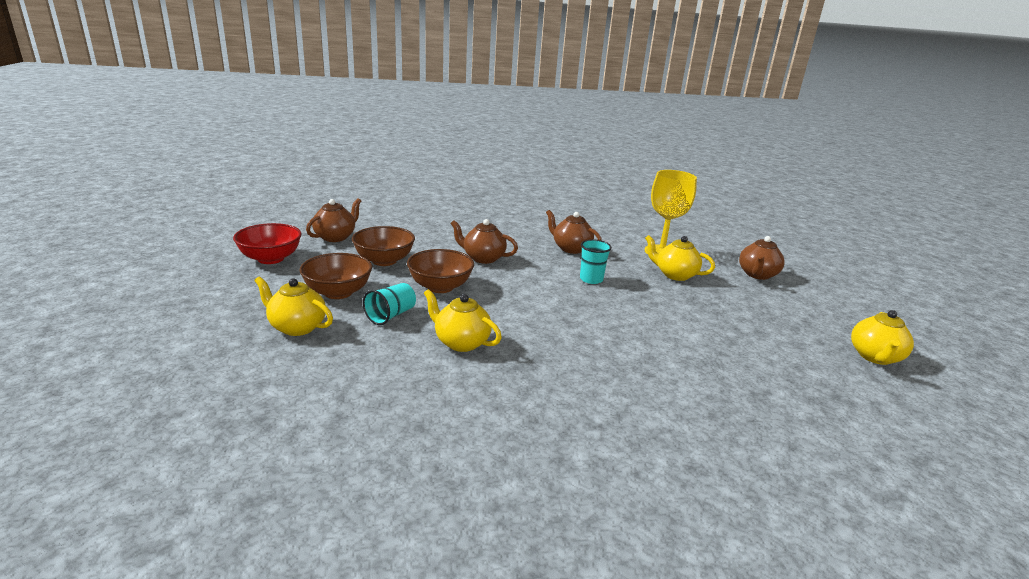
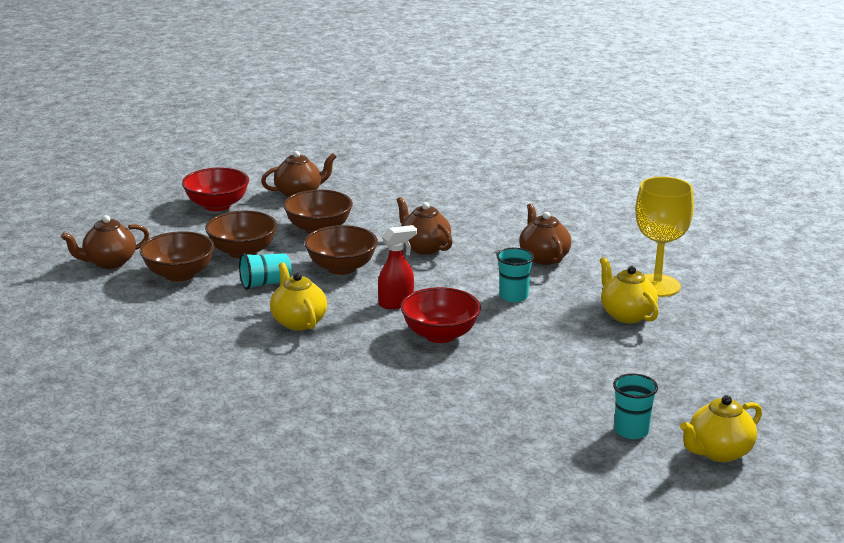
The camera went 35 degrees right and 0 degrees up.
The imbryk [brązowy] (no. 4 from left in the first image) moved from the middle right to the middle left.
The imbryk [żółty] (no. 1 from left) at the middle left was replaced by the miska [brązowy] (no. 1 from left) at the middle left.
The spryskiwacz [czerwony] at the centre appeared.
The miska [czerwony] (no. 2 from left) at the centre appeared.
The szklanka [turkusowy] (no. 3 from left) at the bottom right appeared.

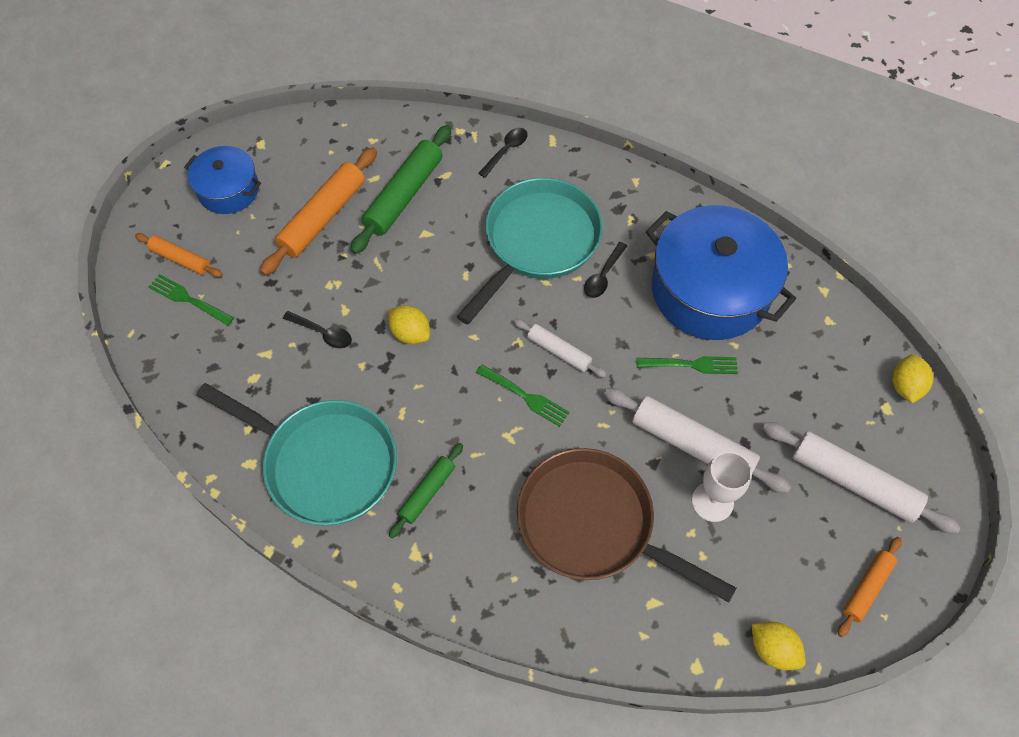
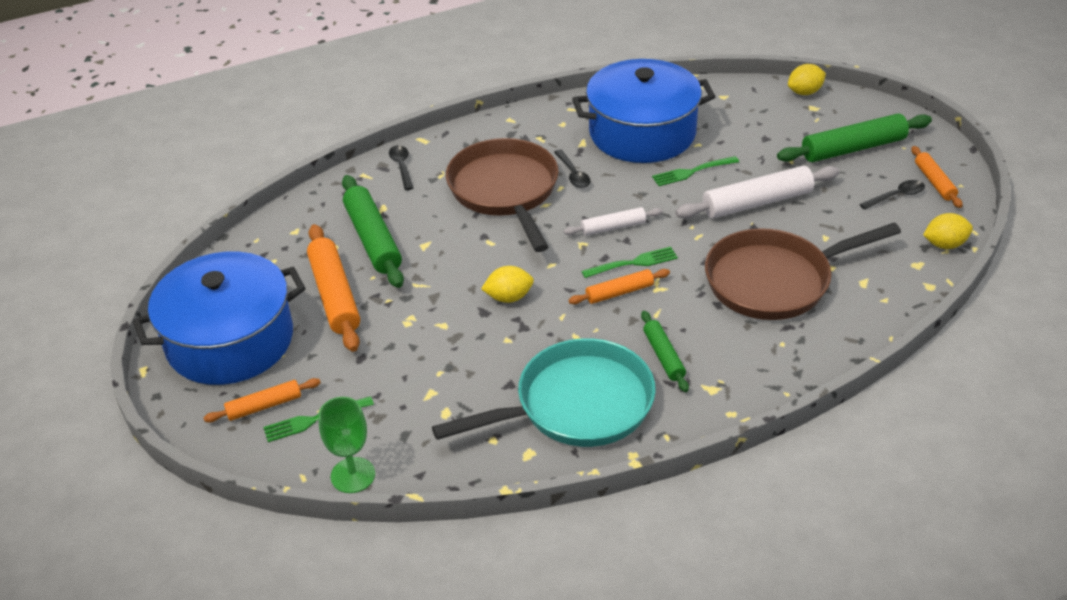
The camera went 50 degrees left and 20 degrees down.
The garnek [niebieski] (no. 1 from left) at the top left changed to 1.83 times the size.
The patelnia [turkusowy] (no. 2 from left) at the centre became the patelnia [brązowy] (no. 1 from left) at the top centre.
The łyżka [czarny] (no. 1 from left in the first image) moved from the middle left to the top right.
The cytryna [żółty] (no. 3 from left in the first image) at the middle right turned 75 degrees counterclockwise.
The widelec [zielony] (no. 3 from left) at the middle right turned 150 degrees counterclockwise.
The wałek do ciasta [biały] (no. 3 from left) at the middle right became the wałek do ciasta [zielony] (no. 3 from left) at the top right.
The kielich [biały] at the middle right disappeared.
The wałek do ciasta [pomarańczowy] (no. 3 from left) at the centre appeared.
The kielich [zielony] at the bottom left appeared.

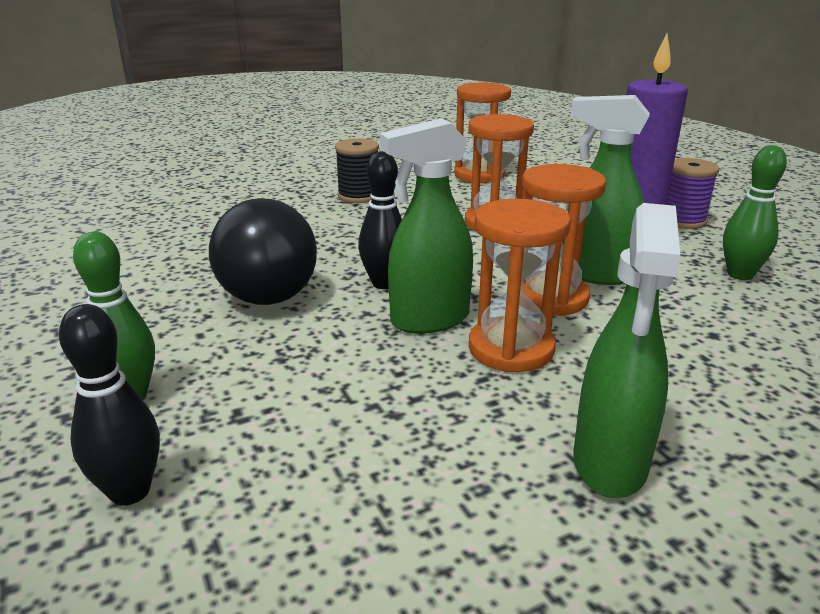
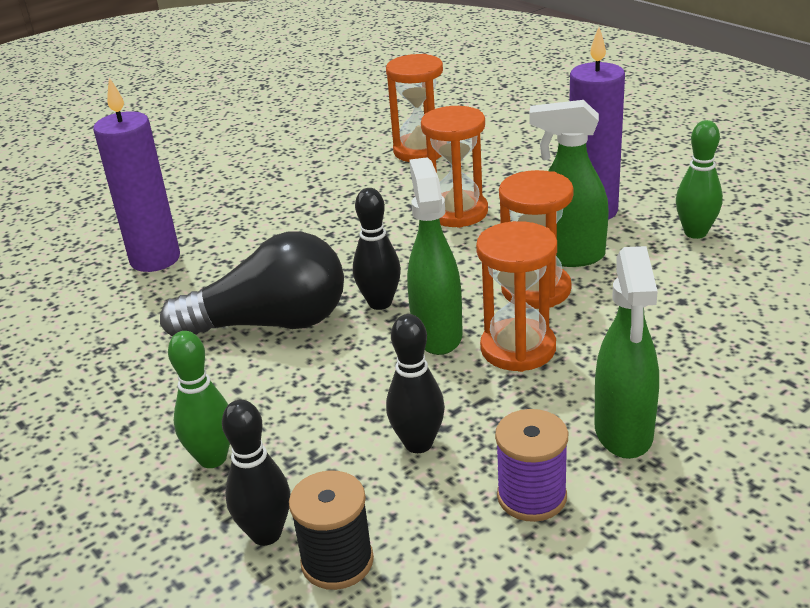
The camera went 10 degrees left and 5 degrees up.
The spryskiwacz [zielony] (no. 1 from left) at the centre turned 120 degrees clockwise.
The szpulka [czarny] moved from the top centre to the bottom centre.
The szpulka [fioletowy] moved from the top right to the bottom centre.
The żarówka [czarny] at the middle left turned 75 degrees counterclockwise.
The świeca [fioletowy] (no. 1 from left) at the top left appeared.
The kręgiel [czarny] (no. 3 from left) at the centre appeared.

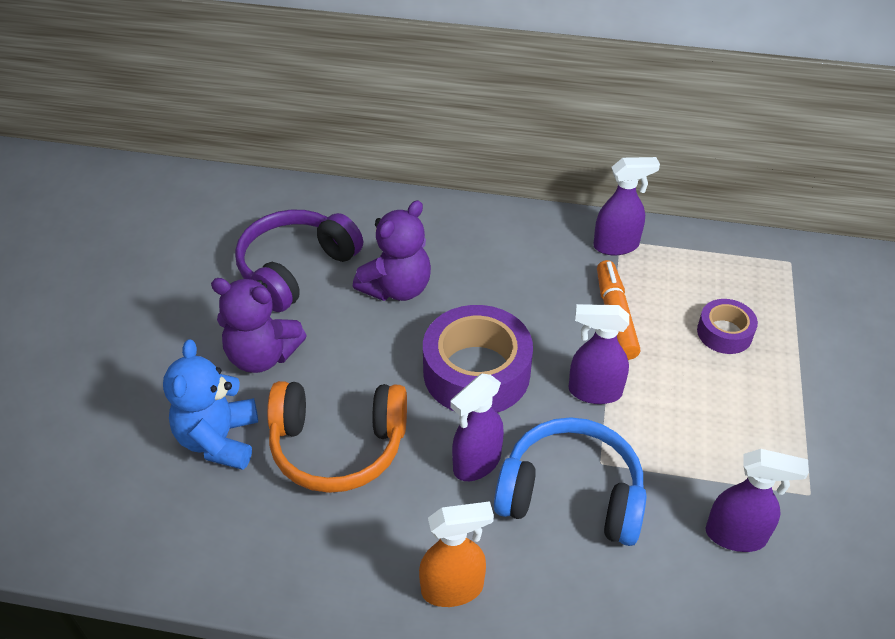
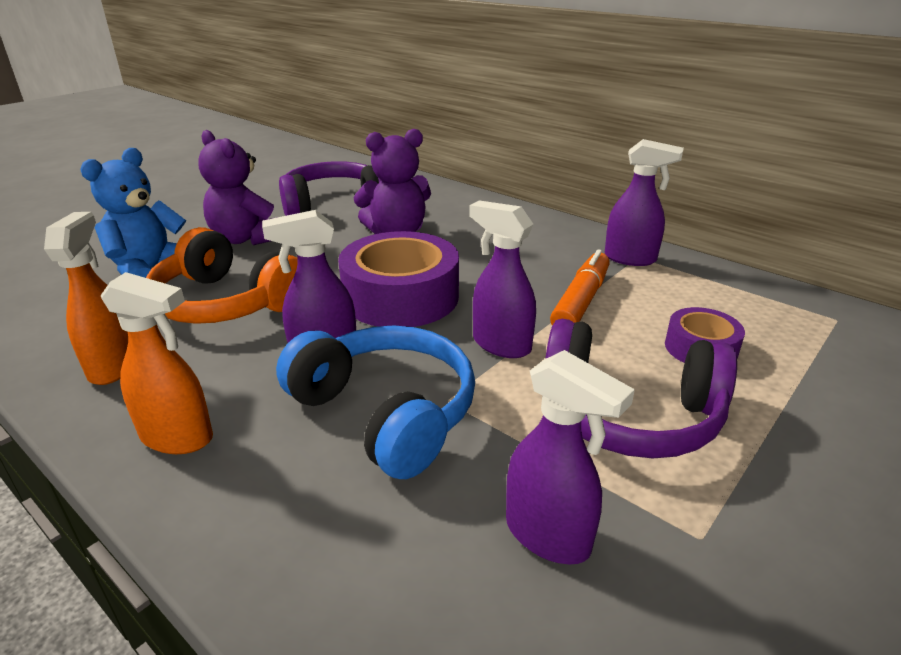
The camera went 30 degrees right and 15 degrees down.
The spryskiwacz [pomarańczowy] (no. 1 from left) at the middle left appeared.
The słuchawki [fioletowy] (no. 2 from left) at the middle right appeared.

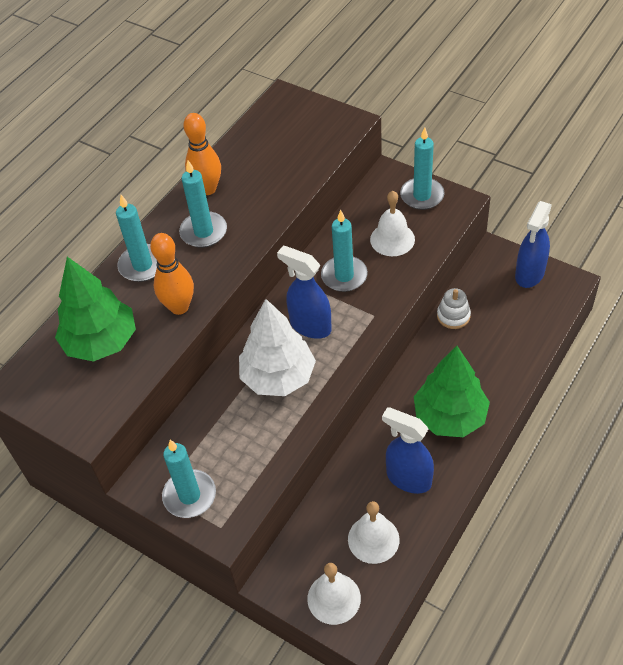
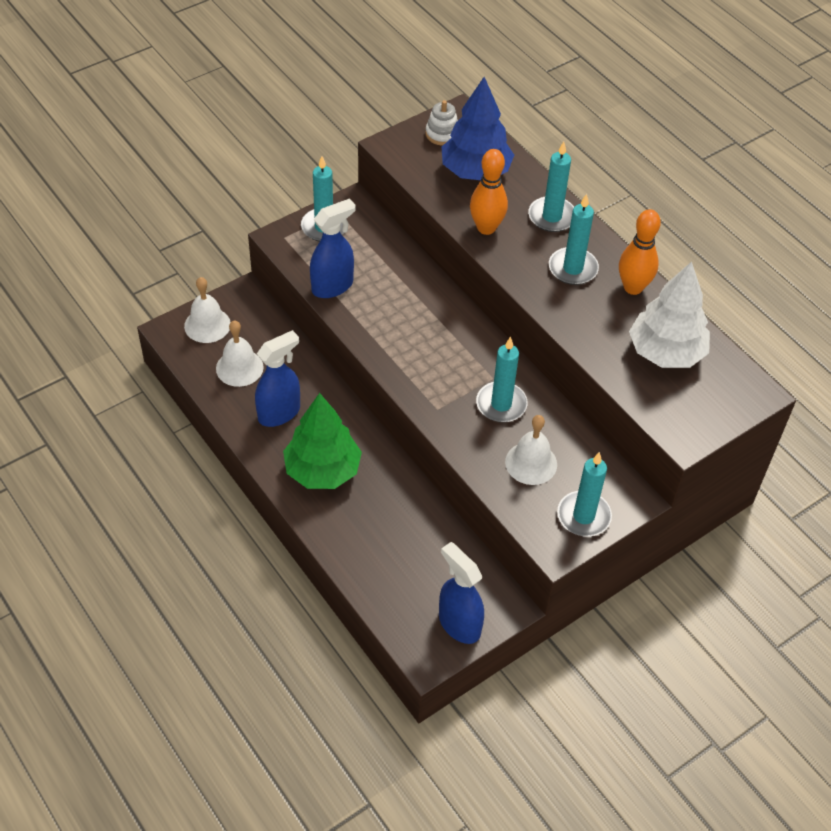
The camera went 105 degrees right and 0 degrees up.
The spryskiwacz [niebieski] (no. 1 from left in the first image) moved from the centre to the top centre.
The drzewko [zielony] (no. 1 from left) at the middle left became the drzewko [niebieski] at the top centre.
The zabawka nakładanka [biały] moved from the middle right to the top centre.
The drzewko [biały] moved from the centre to the middle right.

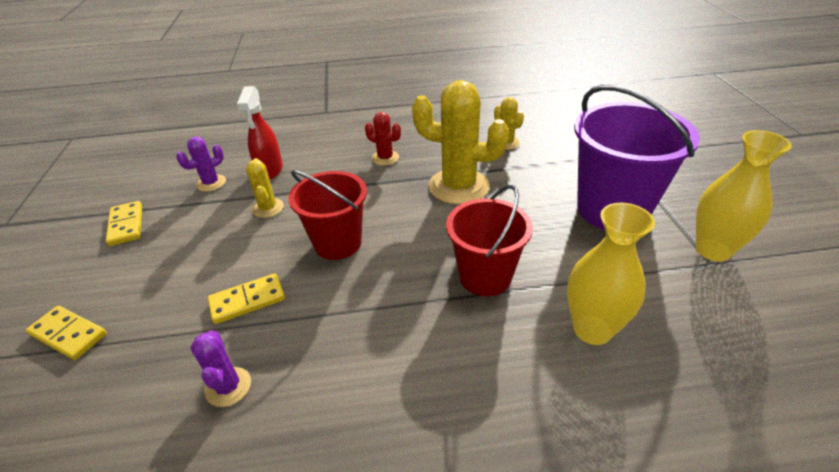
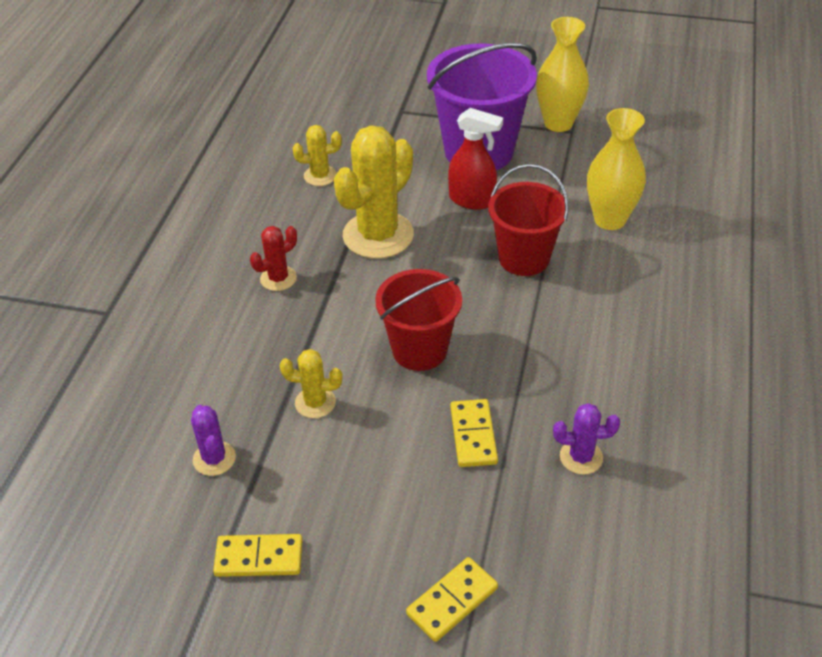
The camera went 70 degrees left and 5 degrees up.
The spryskiwacz [czerwony] moved from the top left to the top centre.

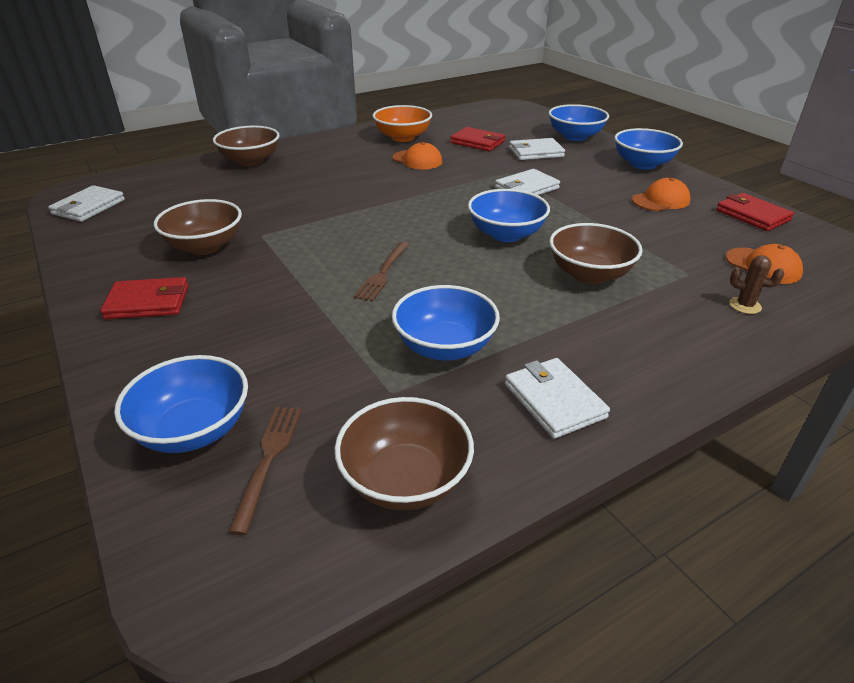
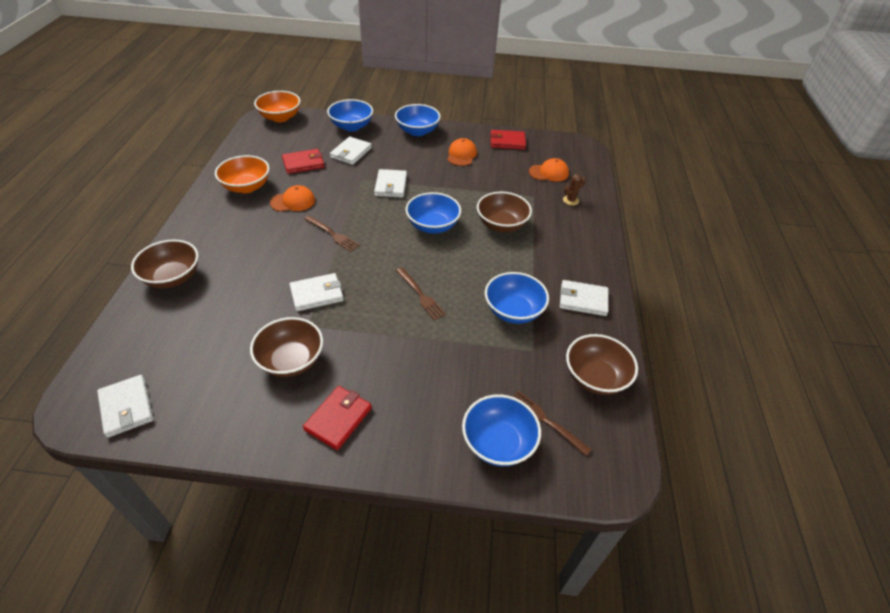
The camera went 55 degrees left and 10 degrees up.
The miska [pomarańczowy] (no. 2 from left) at the top left appeared.
The widelec [brązowy] (no. 1 from left) at the centre appeared.
The portfel [biały] (no. 2 from left) at the centre appeared.

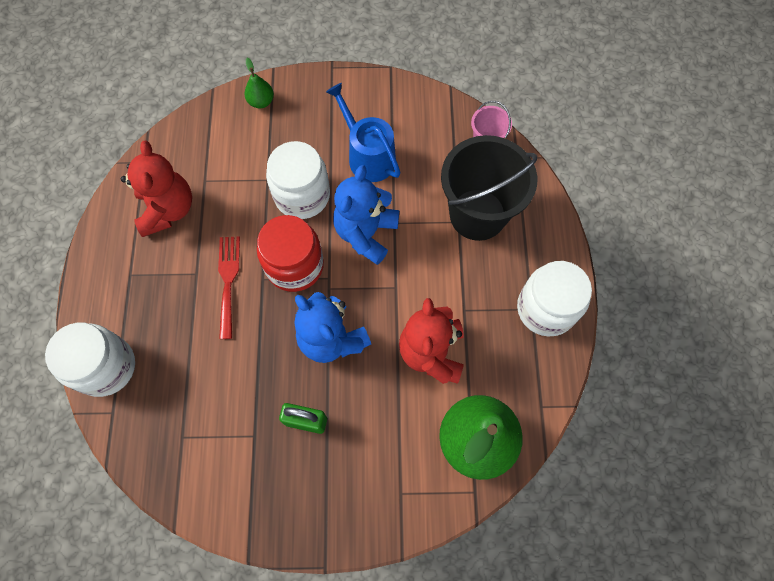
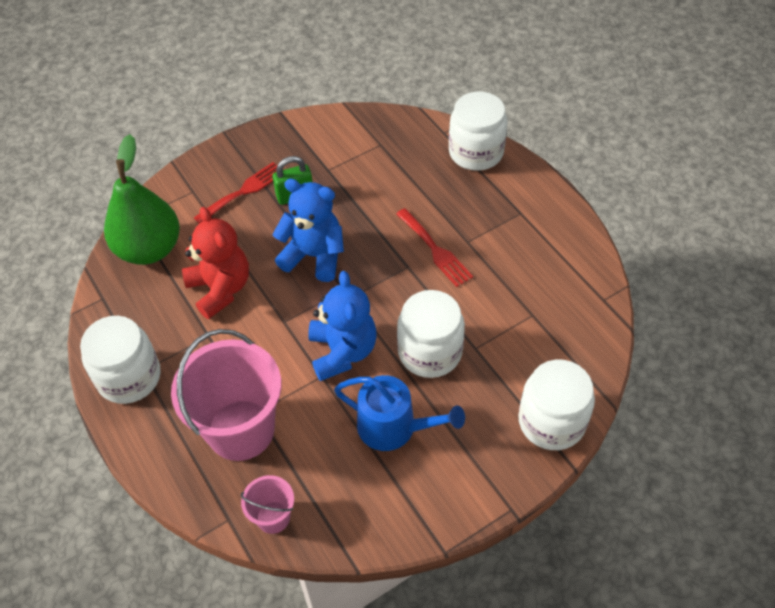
The camera went 150 degrees right and 15 degrees down.
The gruszka [zielony] (no. 1 from left) at the top centre was replaced by the słoik [biały] (no. 4 from left) at the middle right.
The wiadro [czarny] at the top centre became the wiadro [różowy] (no. 1 from left) at the middle left.
The miś [czerwony] (no. 1 from left) at the top left disappeared.
The słoik [czerwony] at the centre disappeared.
The widelec [czerwony] (no. 1 from left) at the top left appeared.

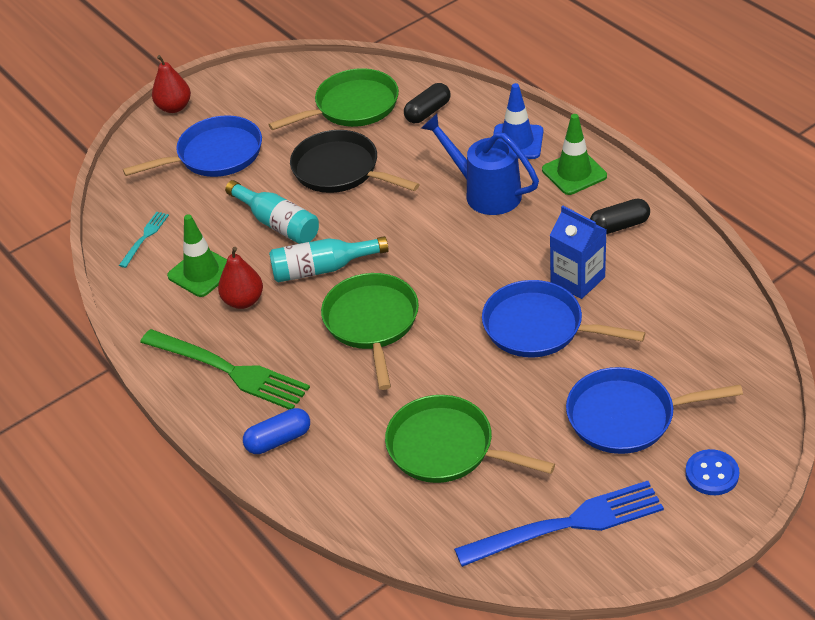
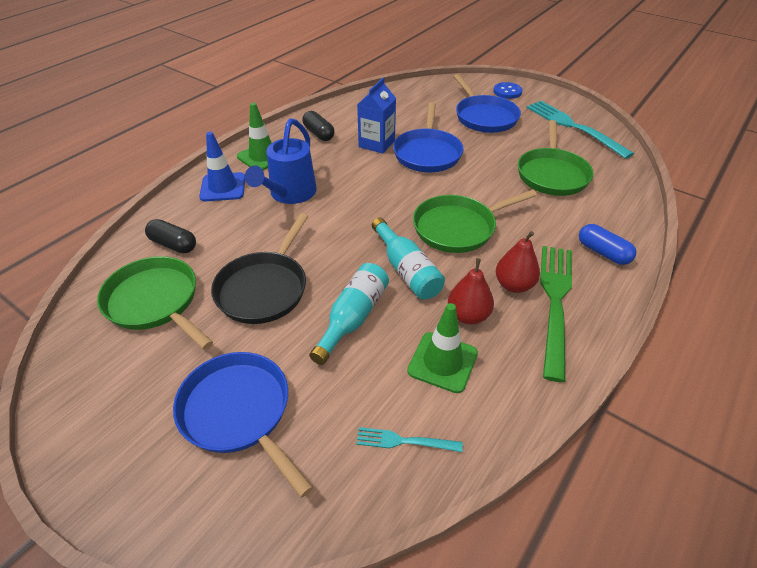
The camera went 110 degrees left and 0 degrees up.
The gruszka [czerwony] (no. 1 from left in the first image) moved from the top left to the middle right.
The widelec [niebieski] at the bottom right became the widelec [turkusowy] (no. 2 from left) at the top right.

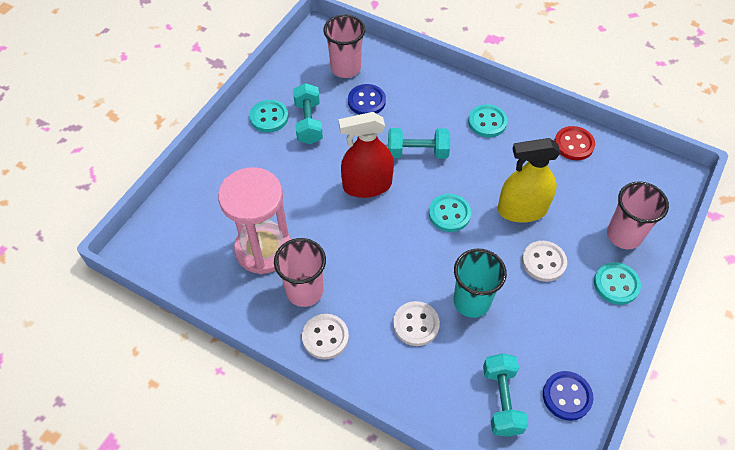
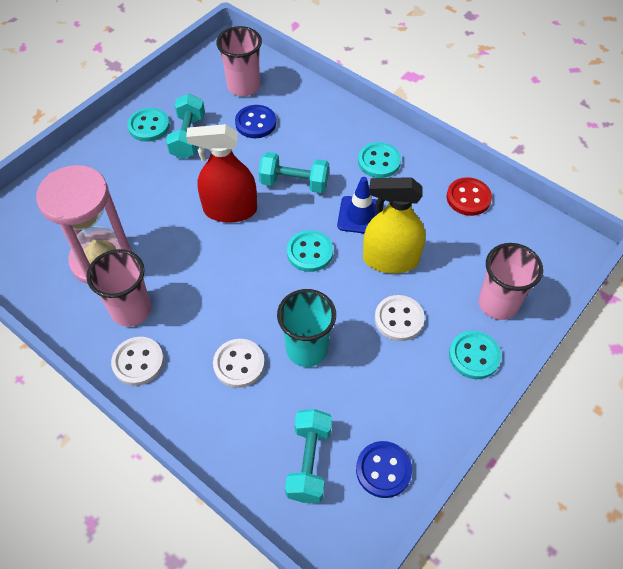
The camera went 10 degrees right and 0 degrees up.
The pachołek [niebieski] at the centre appeared.

